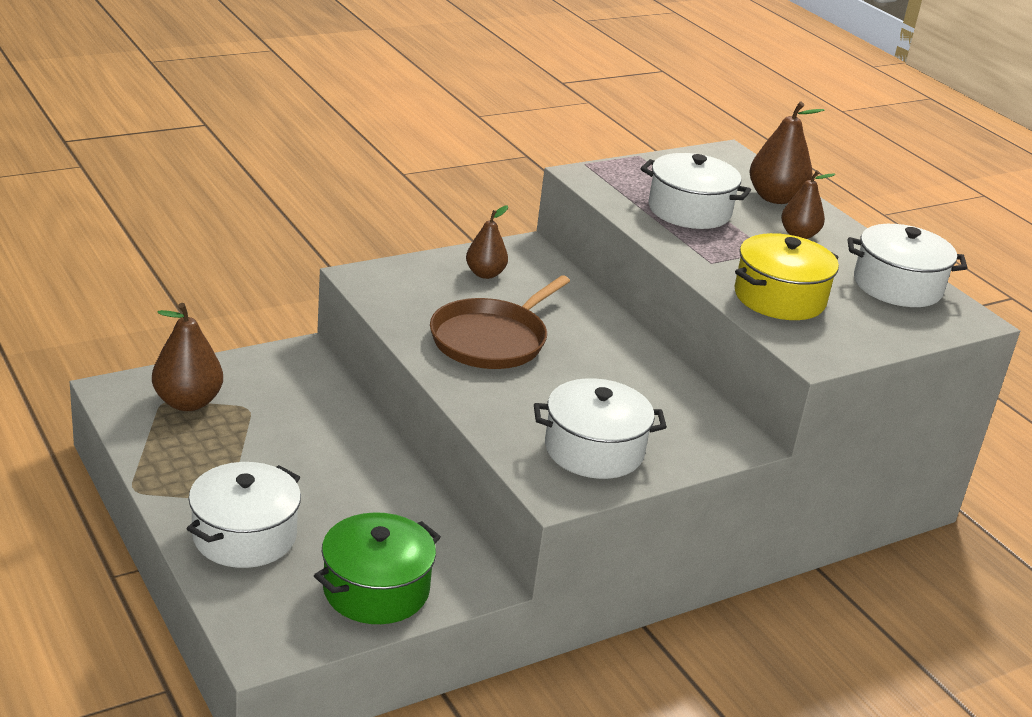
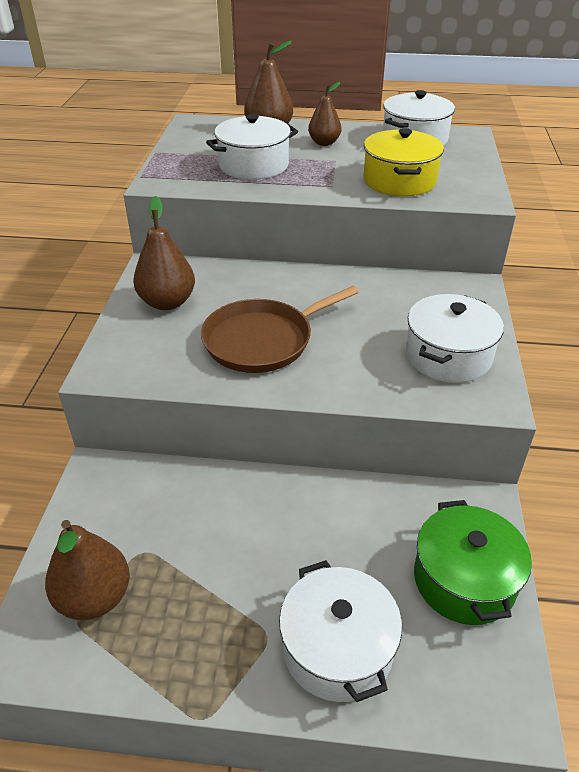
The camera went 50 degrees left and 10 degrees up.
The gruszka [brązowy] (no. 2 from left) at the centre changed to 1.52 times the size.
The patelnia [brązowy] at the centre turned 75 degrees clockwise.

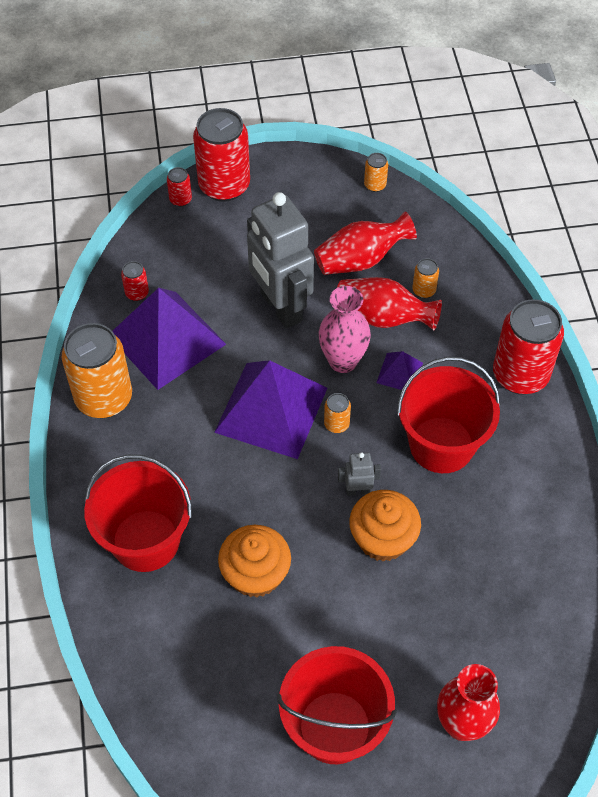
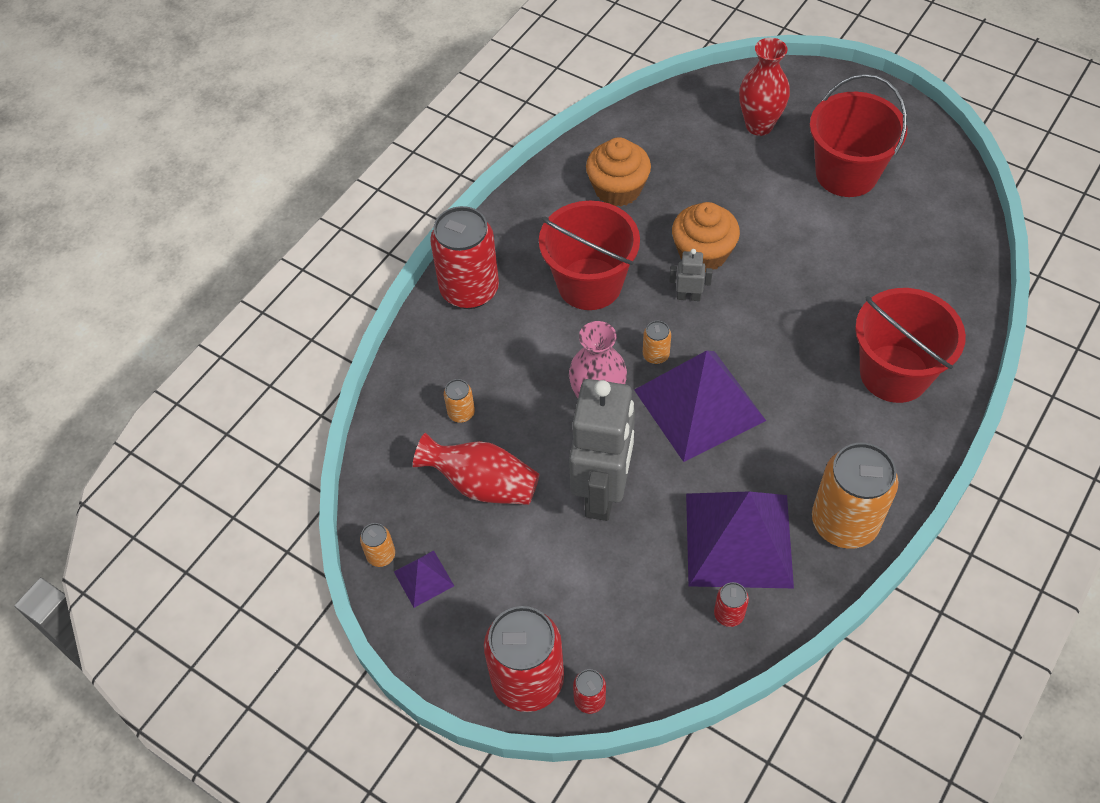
The camera went 135 degrees left and 0 degrees up.
The wazon [czerwony] (no. 2 from left) at the centre disappeared.
The piramida [fioletowy] (no. 3 from left in the first image) moved from the middle right to the bottom centre.
The robot [szary] (no. 2 from left) at the centre turned 150 degrees clockwise.
The muffinka [pomarańczowy] (no. 1 from left) moved from the bottom centre to the top centre.

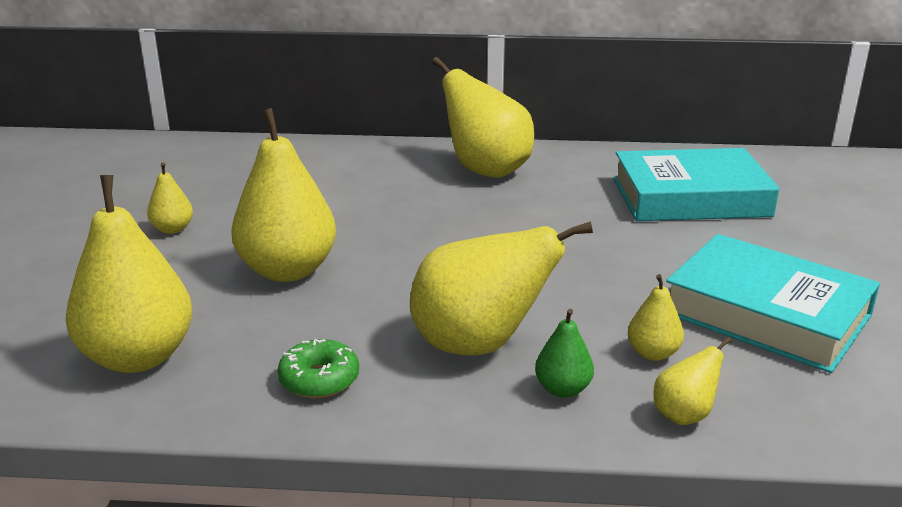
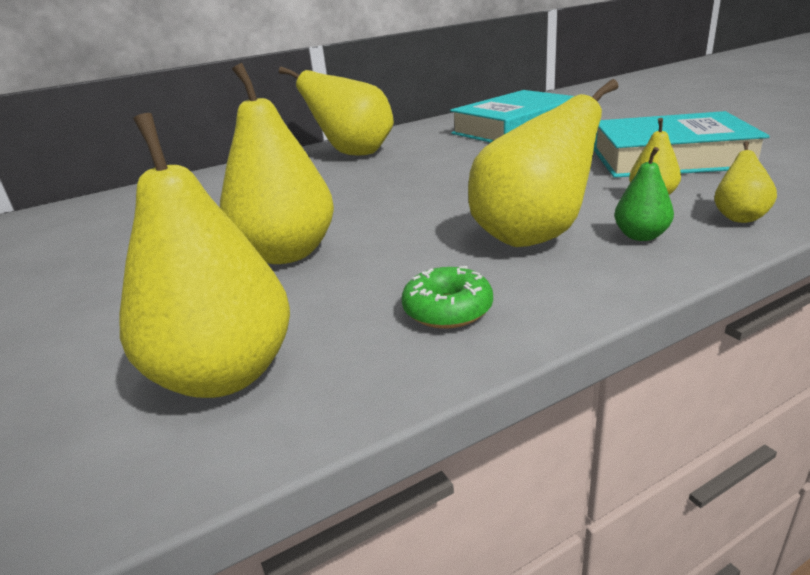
The camera went 30 degrees left and 0 degrees up.
The gruszka [żółty] (no. 2 from left) at the middle left disappeared.

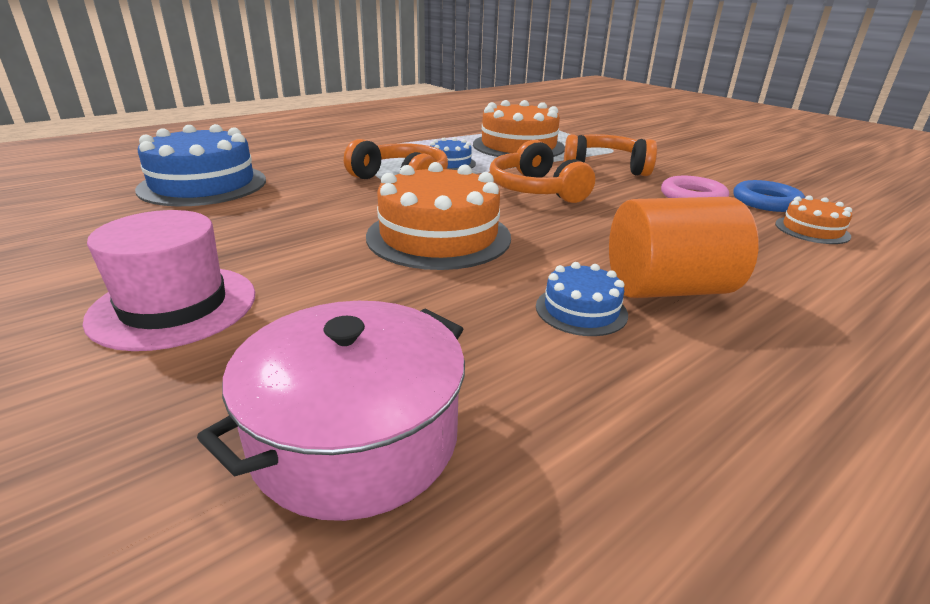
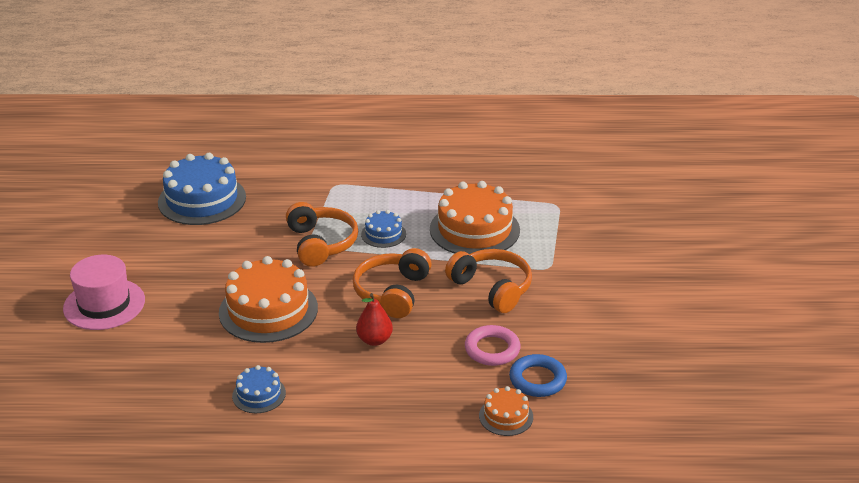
The camera went 40 degrees right and 5 degrees up.
The walec [pomarańczowy] at the middle right disappeared.
The garnek [różowy] at the bottom centre disappeared.
The gruszka [czerwony] at the centre appeared.

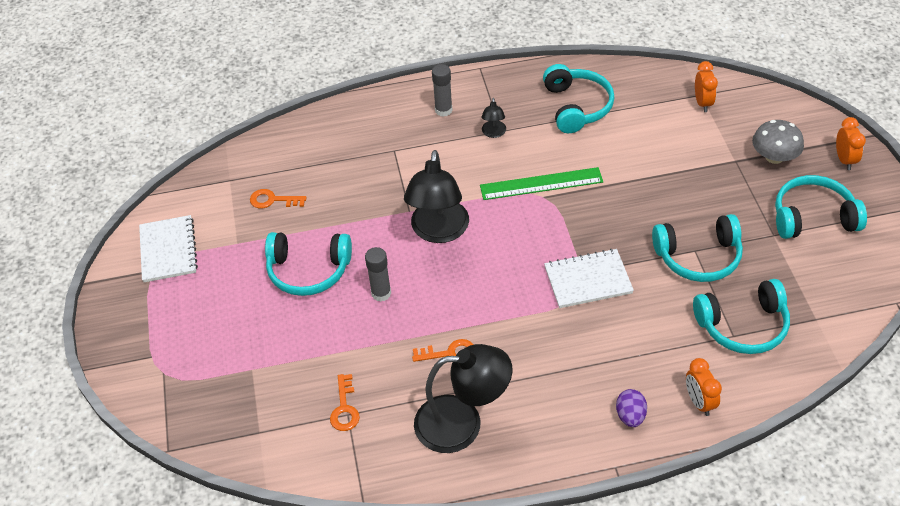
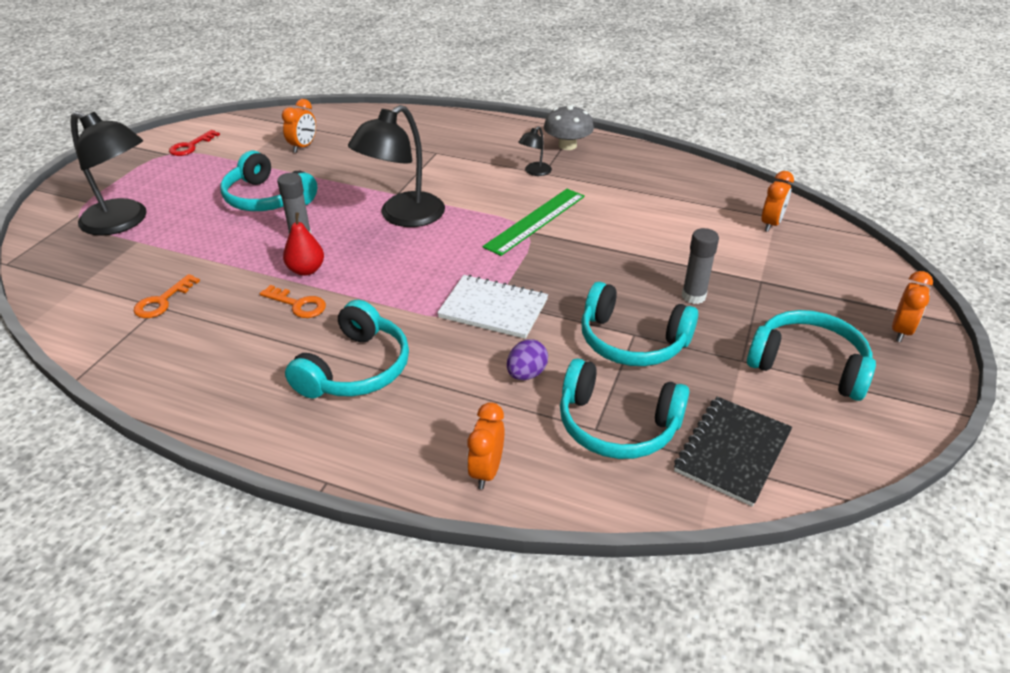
The camera went 30 degrees right and 10 degrees down.
The klej w sztyfcie [szary] (no. 2 from left) moved from the top centre to the middle right.
The słuchawki [turkusowy] (no. 2 from left) moved from the top centre to the centre.
The grzyb [szary] moved from the top right to the top centre.
The linijka [zielony] at the centre turned 75 degrees counterclockwise.
The klucz [pomarańczowy] (no. 1 from left) at the middle left was replaced by the budzik [pomarańczowy] (no. 1 from left) at the top left.
The zeszyt [biały] (no. 1 from left) at the middle left was replaced by the klucz [czerwony] at the top left.
The lampka [czarny] (no. 2 from left in the first image) moved from the bottom centre to the top left.
The jajko [fioletowy] moved from the bottom right to the centre.
The gruszka [czerwony] at the middle left appeared.
The zeszyt [czarny] at the bottom right appeared.

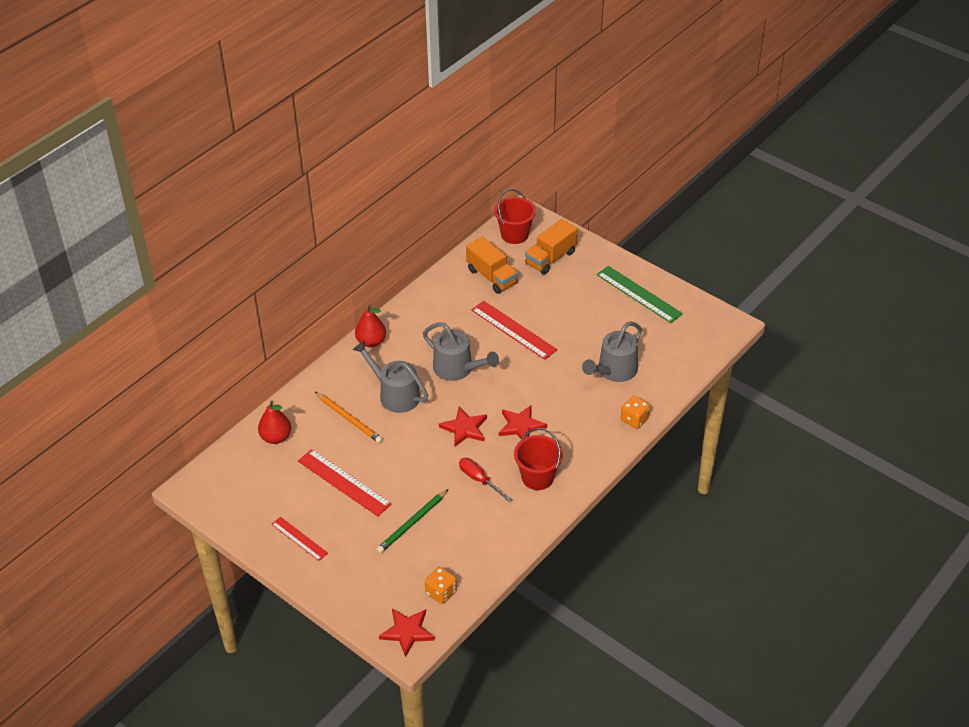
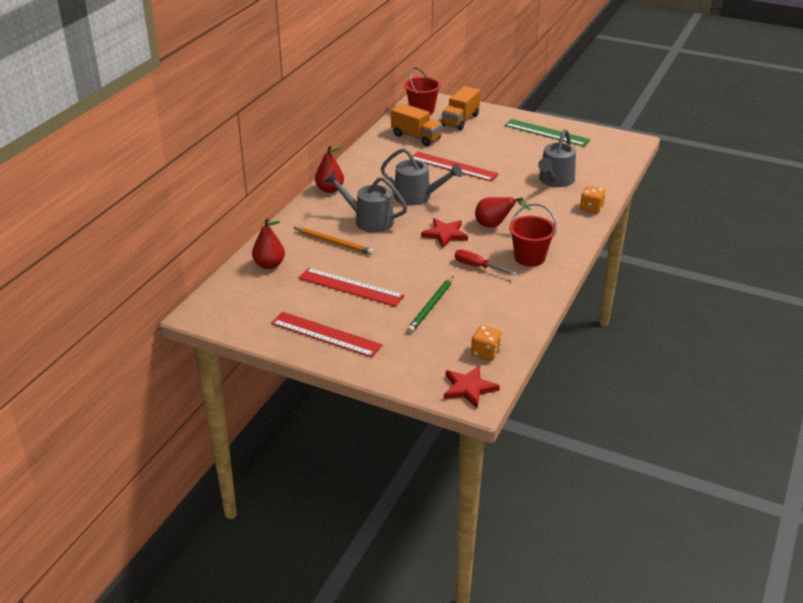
The camera went 15 degrees left and 10 degrees down.
The gwiazda [czerwony] (no. 3 from left) at the centre was replaced by the gruszka [czerwony] (no. 3 from left) at the centre.
The linijka [czerwony] (no. 1 from left) at the bottom left changed to 1.65 times the size.

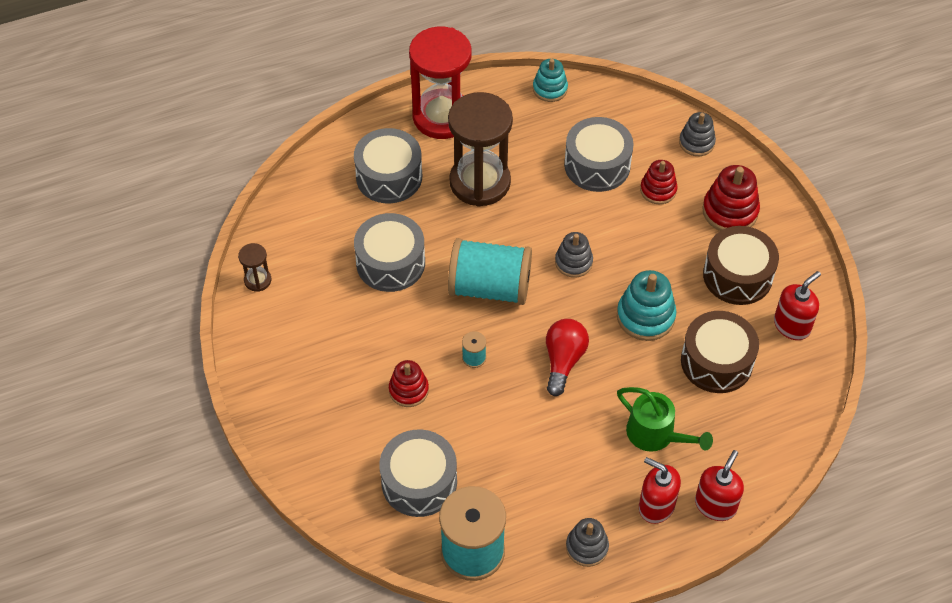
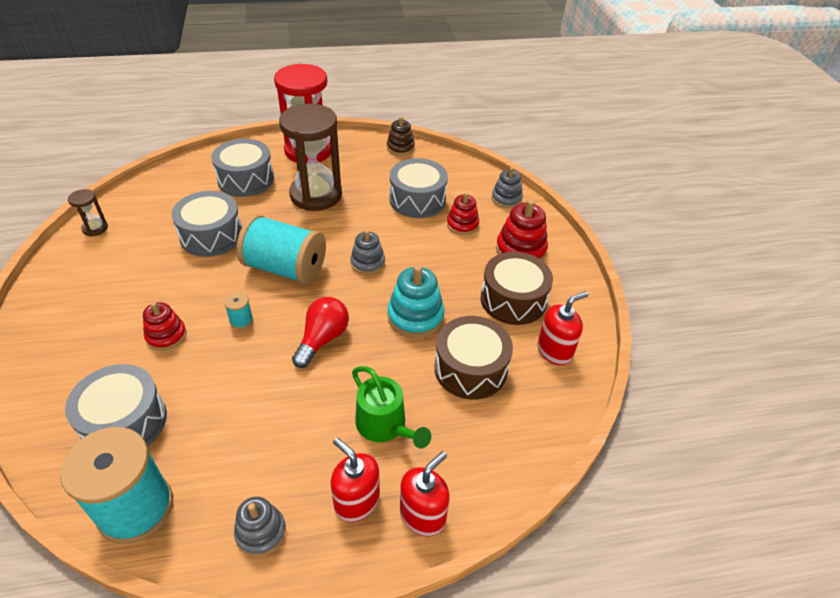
The camera went 10 degrees right and 10 degrees down.
The zabawka nakładanka [turkusowy] (no. 1 from left) at the top centre became the zabawka nakładanka [brązowy] at the top centre.

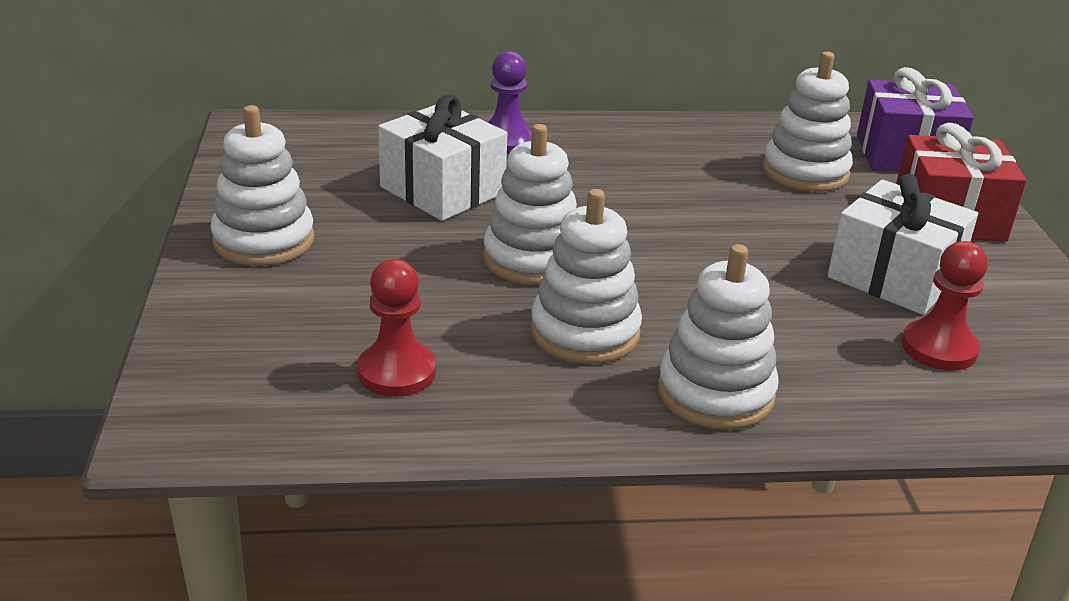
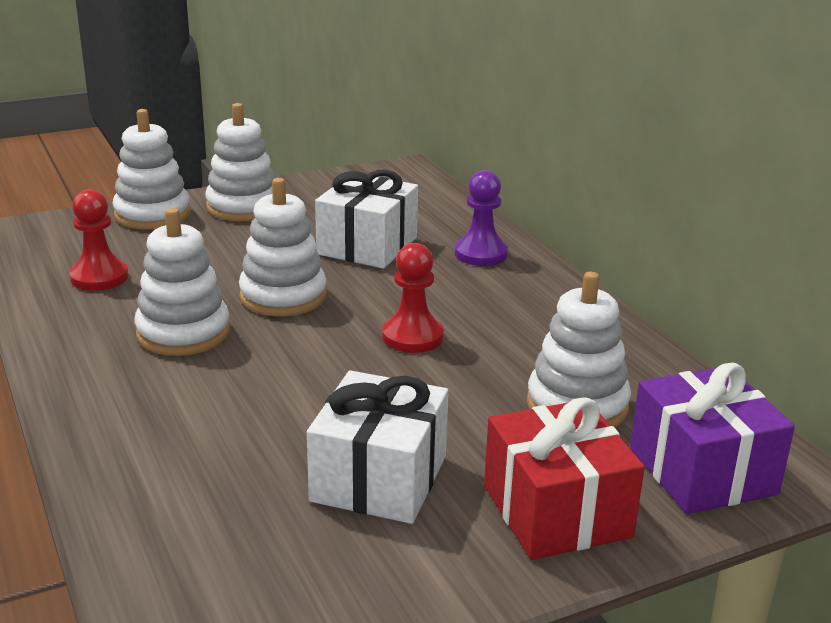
The camera went 70 degrees right and 5 degrees down.
The pionek [czerwony] (no. 2 from left) moved from the middle right to the centre.
The zabawka nakładanka [biały] (no. 4 from left in the first image) moved from the middle right to the top left.

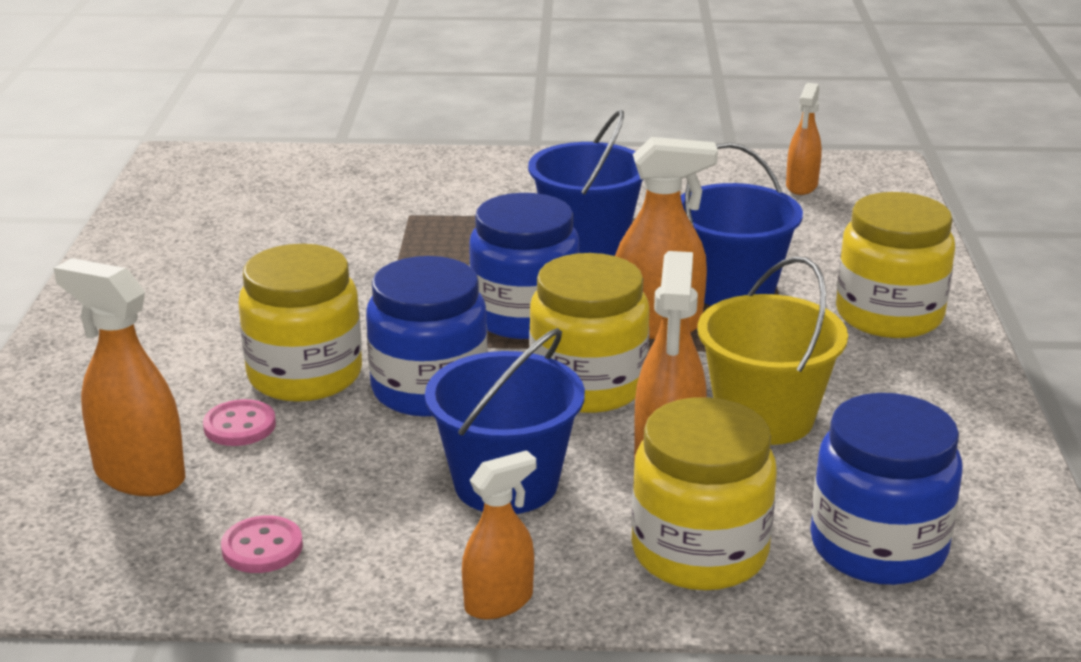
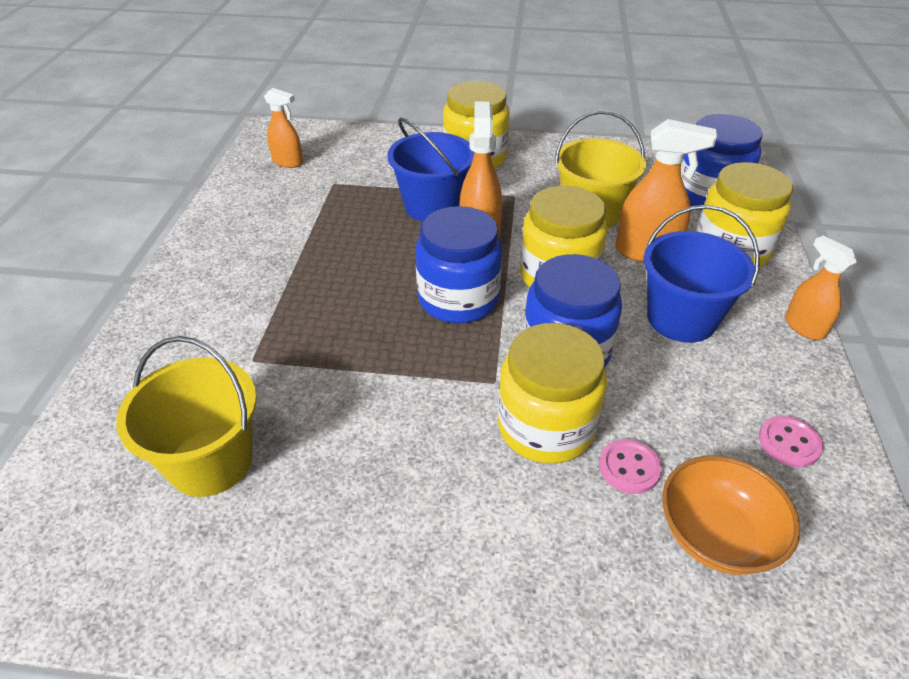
The camera went 85 degrees left and 15 degrees up.
The wiadro [niebieski] (no. 2 from left) at the top centre disappeared.
The spryskiwacz [pomarańczowy] (no. 1 from left) at the middle left was replaced by the miska [pomarańczowy] at the bottom right.
The wiadro [żółty] (no. 1 from left) at the middle left appeared.

